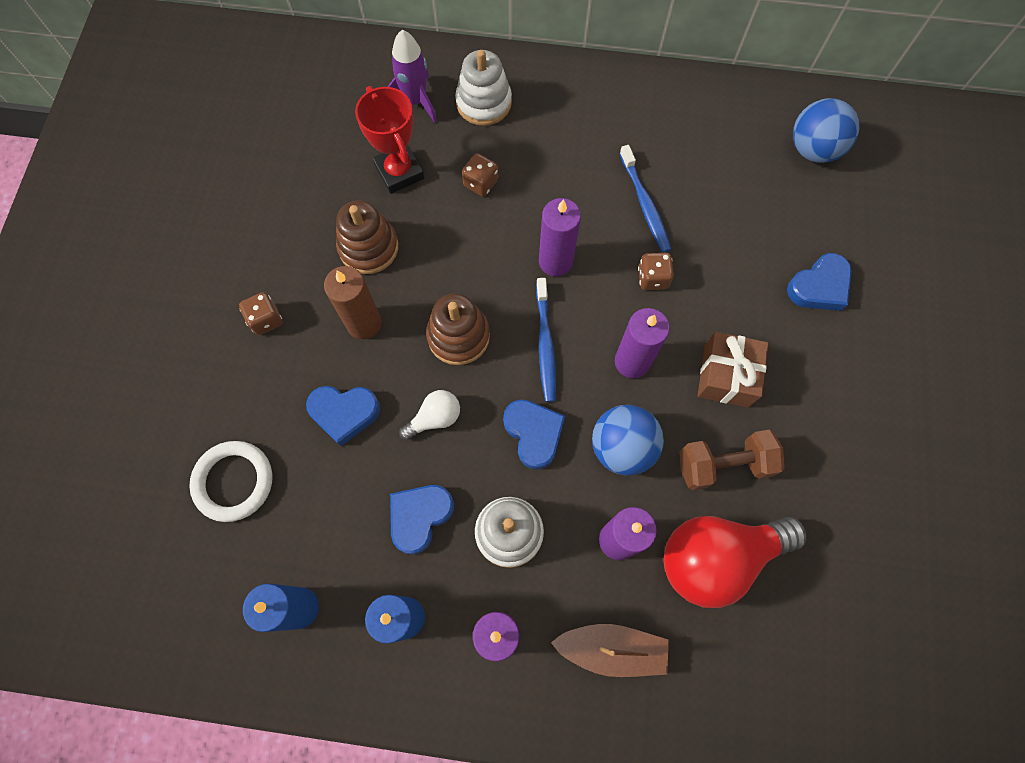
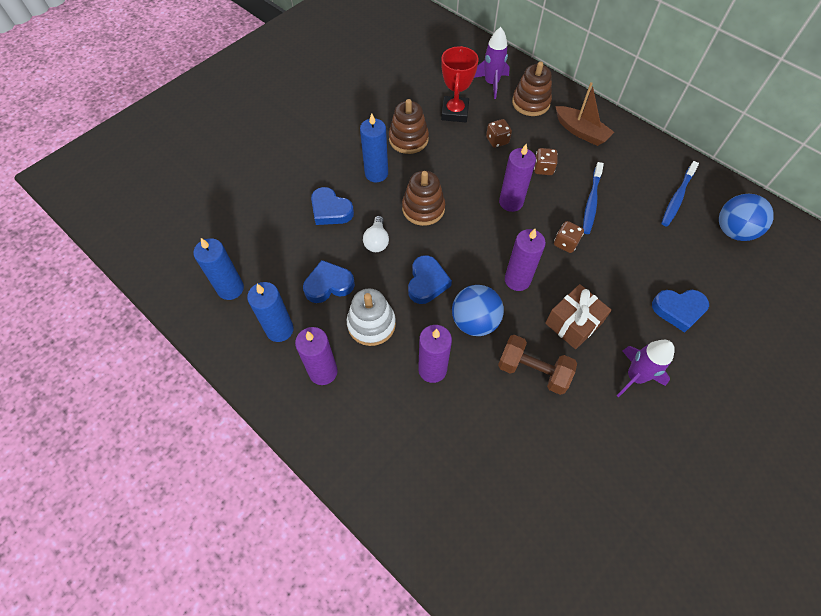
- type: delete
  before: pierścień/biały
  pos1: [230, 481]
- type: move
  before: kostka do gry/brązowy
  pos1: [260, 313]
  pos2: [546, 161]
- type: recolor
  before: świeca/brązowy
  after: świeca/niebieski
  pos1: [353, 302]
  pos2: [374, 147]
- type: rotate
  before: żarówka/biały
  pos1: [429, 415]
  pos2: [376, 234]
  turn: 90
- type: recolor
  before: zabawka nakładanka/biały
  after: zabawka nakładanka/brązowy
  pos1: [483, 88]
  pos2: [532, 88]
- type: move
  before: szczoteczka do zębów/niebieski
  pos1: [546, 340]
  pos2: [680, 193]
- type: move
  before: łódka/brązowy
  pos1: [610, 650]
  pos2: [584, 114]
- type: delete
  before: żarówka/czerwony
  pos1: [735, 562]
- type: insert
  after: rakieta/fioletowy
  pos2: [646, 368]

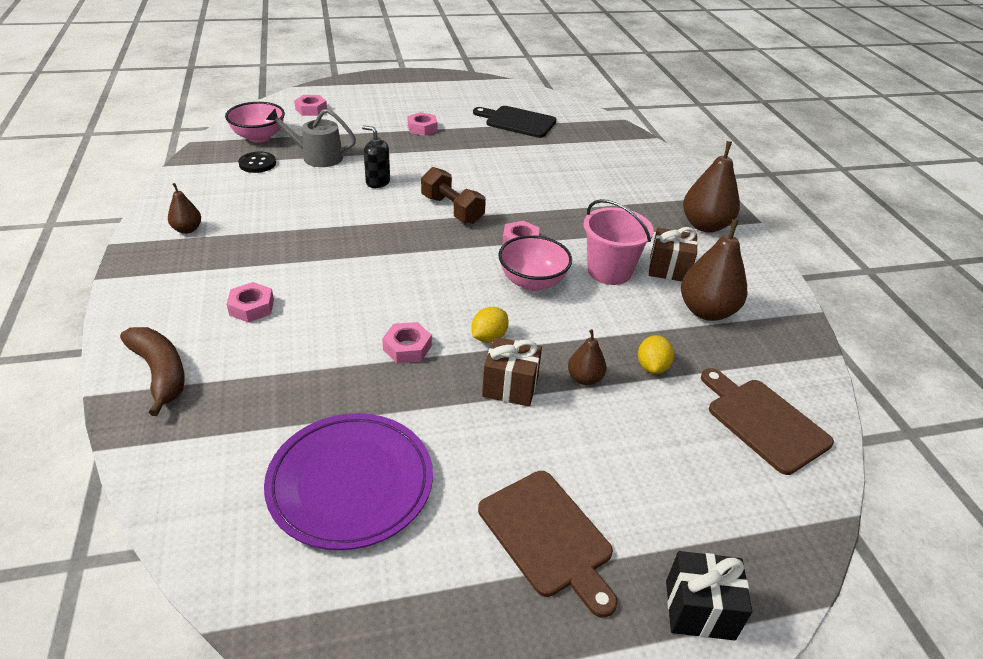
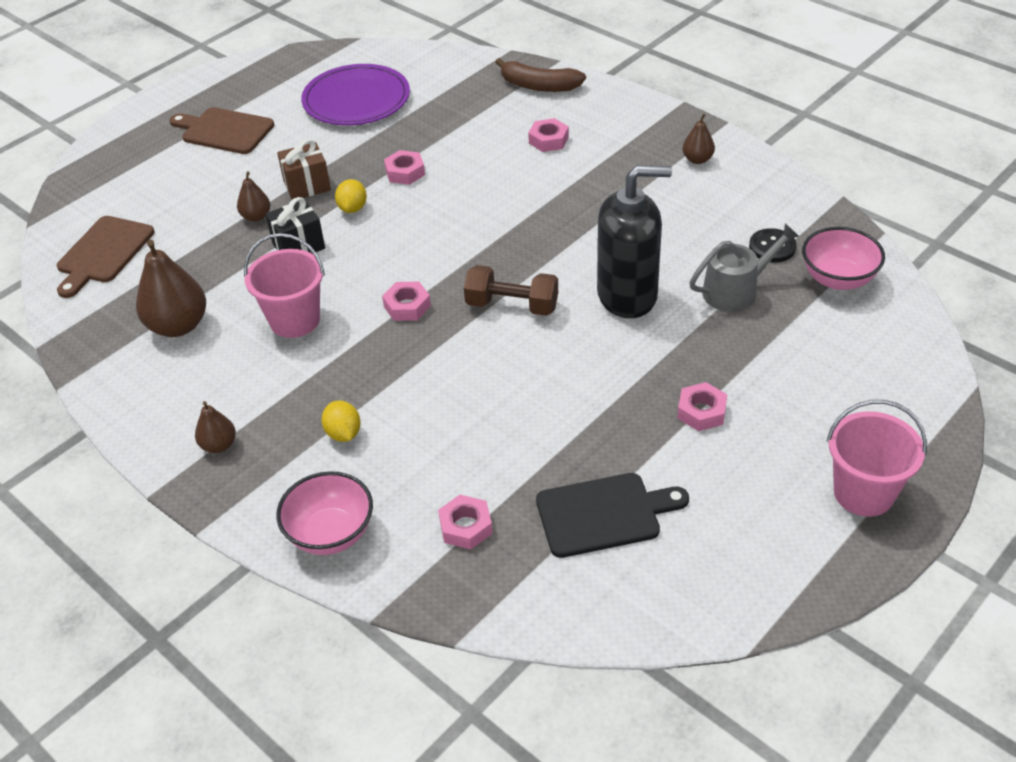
- type: move
  before: nakrętka/różowy
  pos1: [310, 105]
  pos2: [465, 522]
- type: resize
  before: dozownik mydła/czarny
  pos1: [376, 157]
  pos2: [634, 241]
  scale: 2.04
- type: move
  before: miska/różowy
  pos1: [535, 263]
  pos2: [324, 513]
- type: move
  before: cytryna/żółty
  pos1: [656, 354]
  pos2: [341, 421]
- type: delete
  before: prezent/brązowy
  pos1: [673, 254]
- type: move
  before: prezent/czarny
  pos1: [709, 596]
  pos2: [295, 225]
- type: resize
  before: gruszka/brązowy
  pos1: [711, 187]
  pos2: [215, 427]
  scale: 0.53
- type: rotate
  before: deska do krojenia/brązowy
  pos1: [767, 421]
  pos2: [105, 257]
  turn: 90
- type: insert
  after: wiadro/różowy
  pos2: [877, 458]

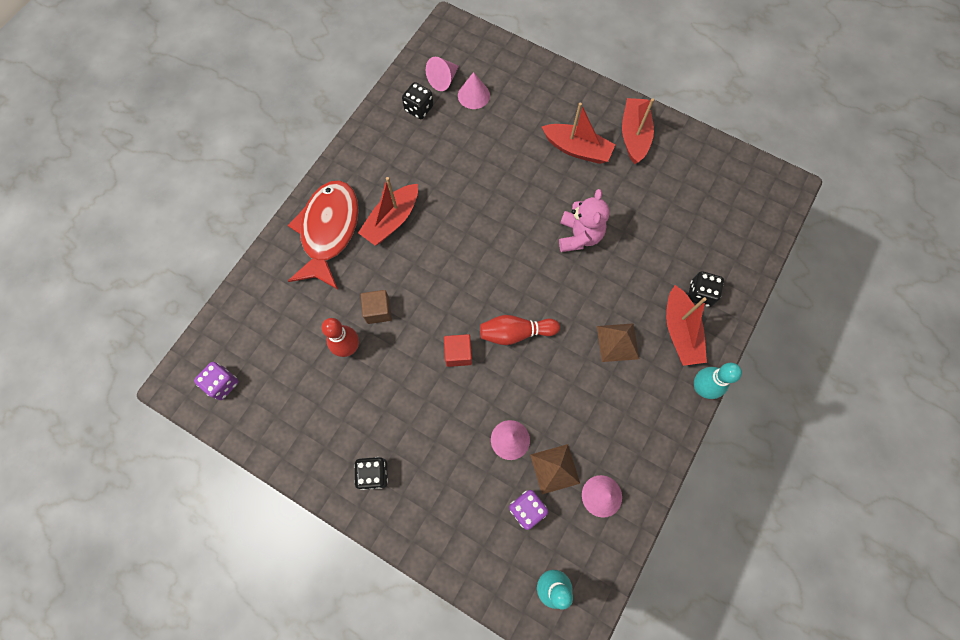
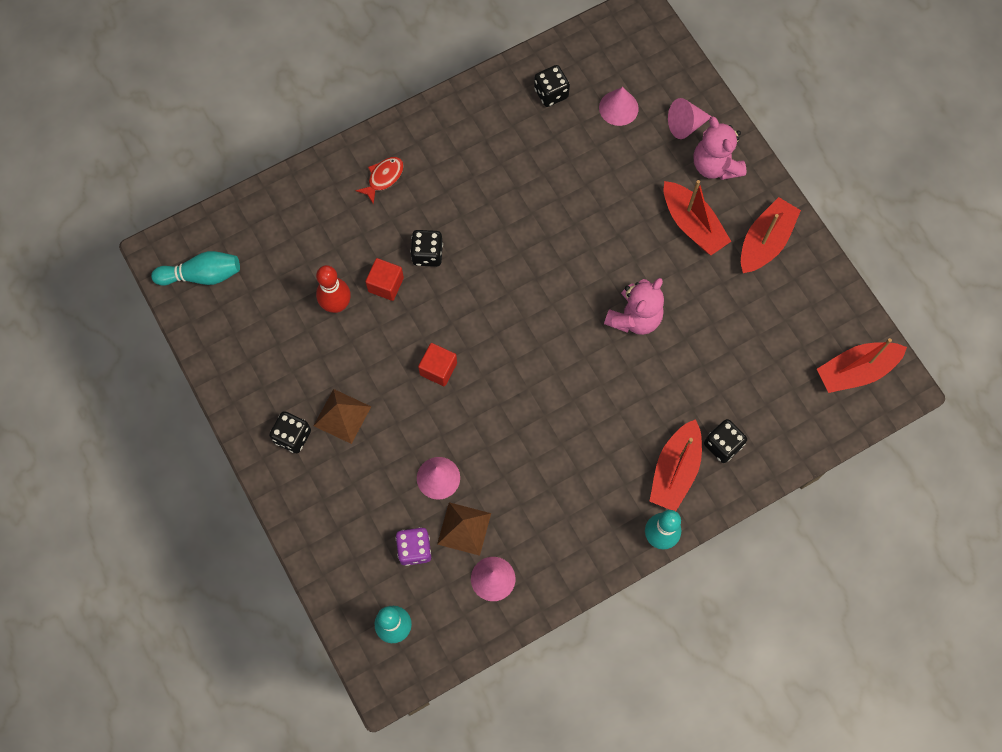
- type: replace
  before: kostka do gry/fioletowy
  after: kręgiel/turkusowy
  pos1: [216, 381]
  pos2: [195, 268]
- type: resize
  before: ryba/czerwony
  pos1: [323, 234]
  pos2: [379, 181]
  scale: 0.42
- type: move
  before: łódka/czerwony
  pos1: [388, 211]
  pos2: [862, 365]
- type: recolor
  before: sześcian/brązowy
  after: sześcian/czerwony
  pos1: [376, 307]
  pos2: [384, 279]
- type: move
  before: stożek/różowy
  pos1: [442, 74]
  pos2: [690, 118]
- type: delete
  before: kręgiel/czerwony
  pos1: [520, 330]
- type: move
  before: piramida/brązowy
  pos1: [618, 342]
  pos2: [342, 416]
- type: insert
  after: kostka do gry/czarny
  pos2: [426, 248]
- type: insert
  after: miś/różowy
  pos2: [720, 148]

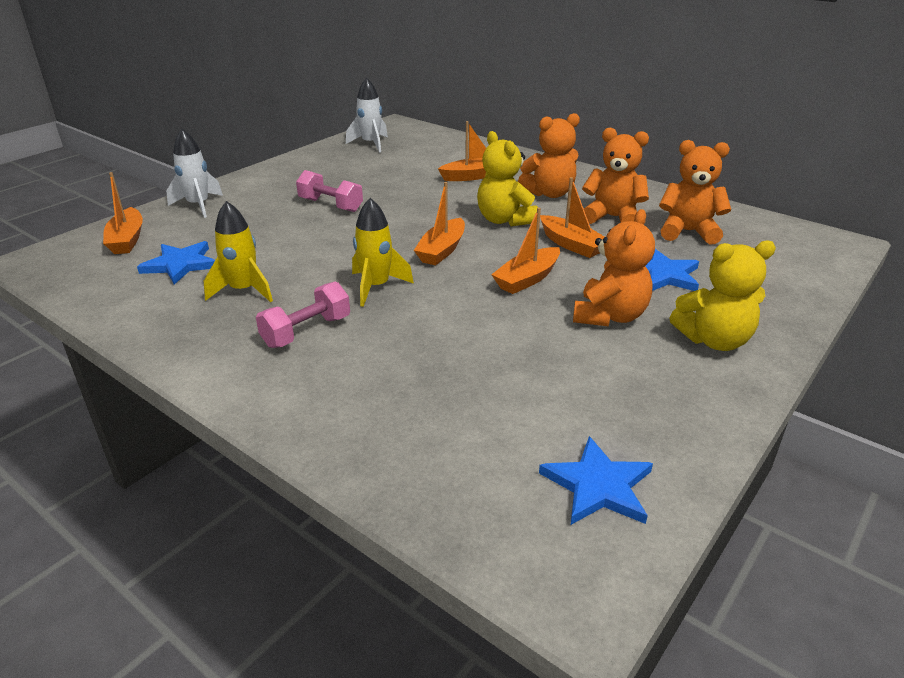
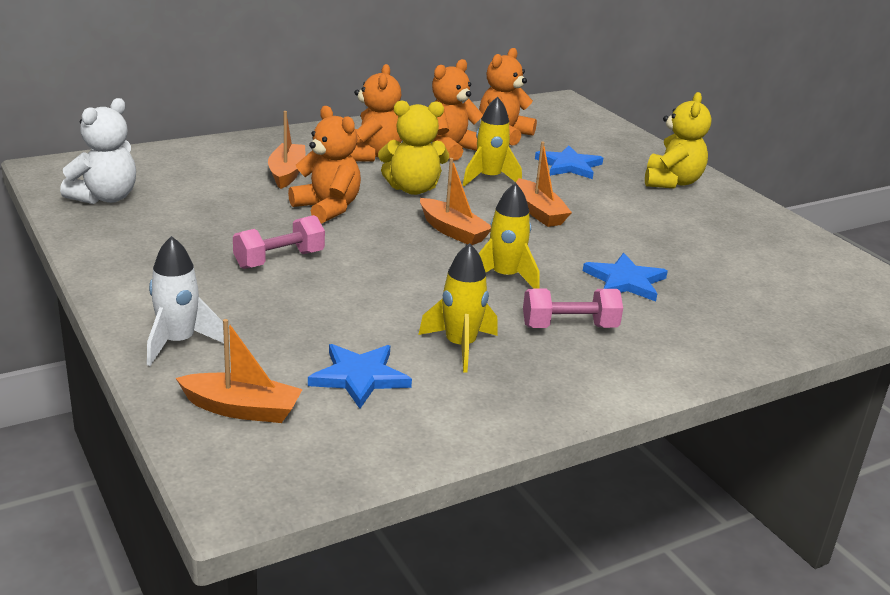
- type: rotate
  before: hantel/różowy
  pos1: [303, 314]
  pos2: [573, 308]
  turn: -75
- type: replace
  before: rakieta/biały
  after: miś/biały
  pos1: [367, 115]
  pos2: [98, 151]
- type: move
  before: gwiazda/niebieski
  pos1: [596, 480]
  pos2: [625, 277]
- type: replace
  before: łódka/pomarańczowy
  after: rakieta/żółty
  pos1: [572, 217]
  pos2: [492, 141]
- type: move
  before: miś/pomarańczowy
  pos1: [614, 267]
  pos2: [324, 165]

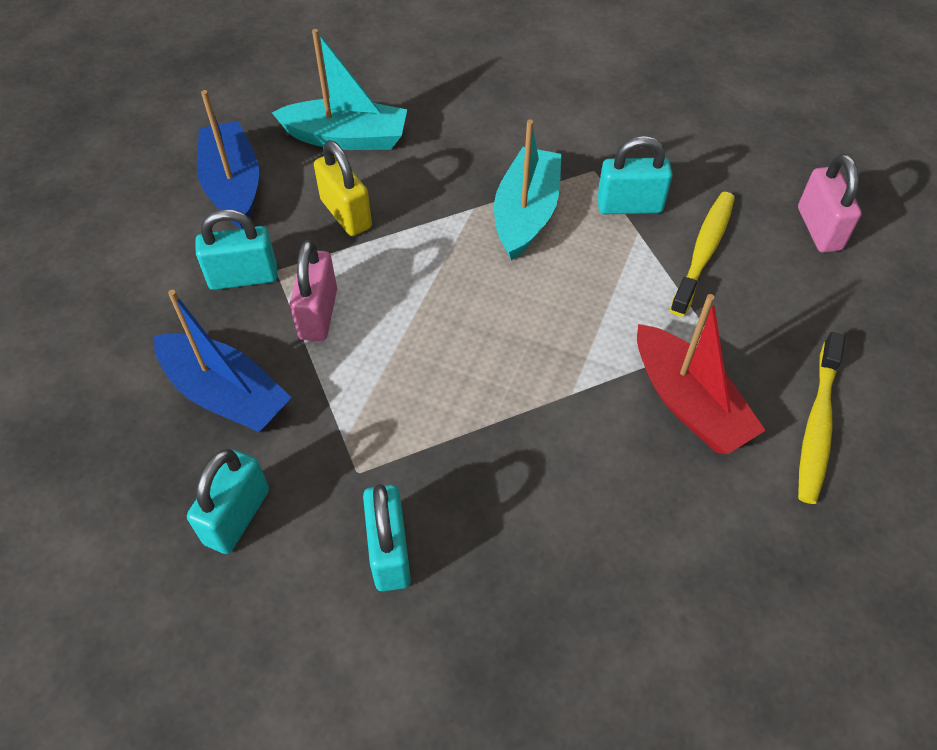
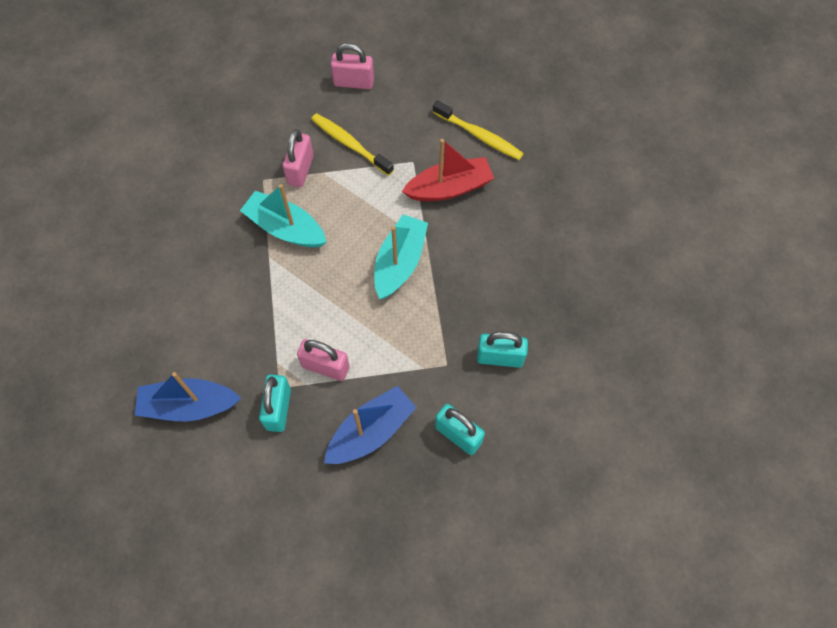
- type: move
  before: łódka/turkusowy
  pos1: [339, 89]
  pos2: [401, 256]
- type: delete
  before: kłódka/żółty
  pos1: [343, 188]
- type: recolor
  before: kłódka/turkusowy
  after: kłódka/różowy
  pos1: [635, 175]
  pos2: [298, 158]

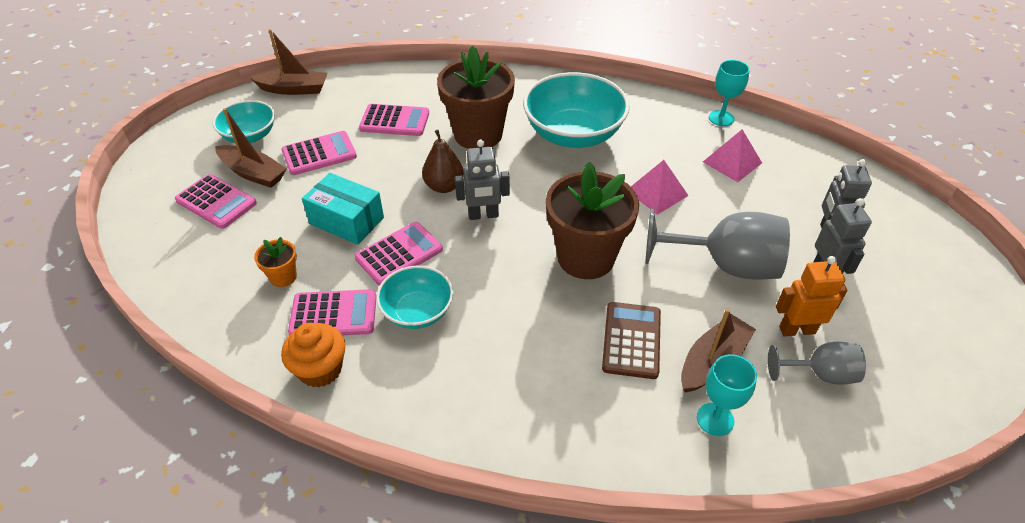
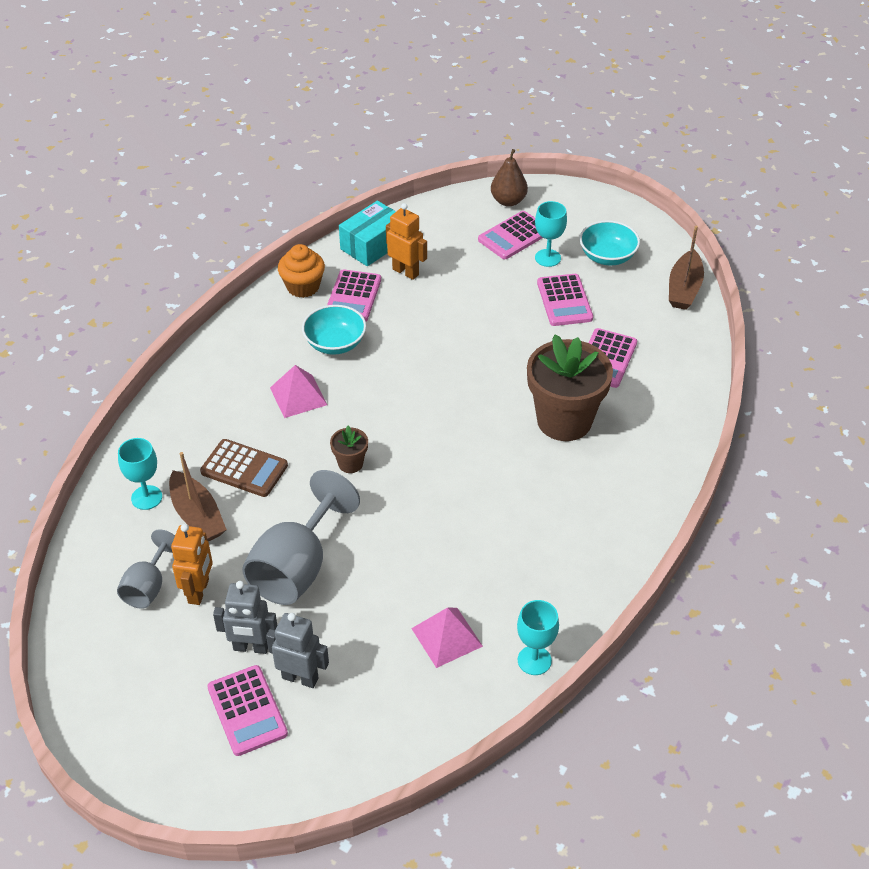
- type: replace
  before: łódka/brązowy
  after: kielich/turkusowy
  pos1: [251, 148]
  pos2: [551, 234]
- type: replace
  before: doniczka/pomarańczowy
  after: robot/pomarańczowy
  pos1: [275, 262]
  pos2: [406, 241]
- type: move
  before: pudełko/turkusowy
  pos1: [343, 209]
  pos2: [367, 233]
- type: move
  before: kalkulator/różowy
  pos1: [399, 254]
  pos2: [247, 710]
- type: move
  before: gruszka/brązowy
  pos1: [443, 161]
  pos2: [509, 178]
- type: delete
  before: robot/szary
  pos1: [482, 180]
- type: delete
  before: miska/turkusowy
  pos1: [576, 110]
- type: resize
  before: doniczka/brązowy
  pos1: [592, 220]
  pos2: [349, 449]
  scale: 0.44
- type: move
  before: piramida/różowy
  pos1: [660, 187]
  pos2: [298, 391]

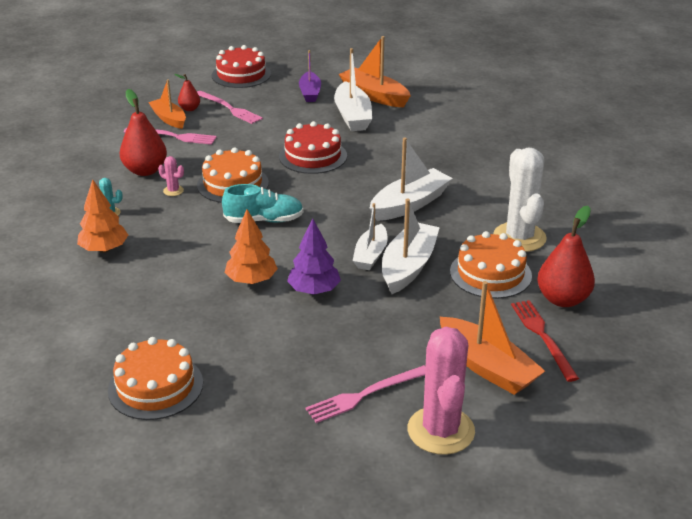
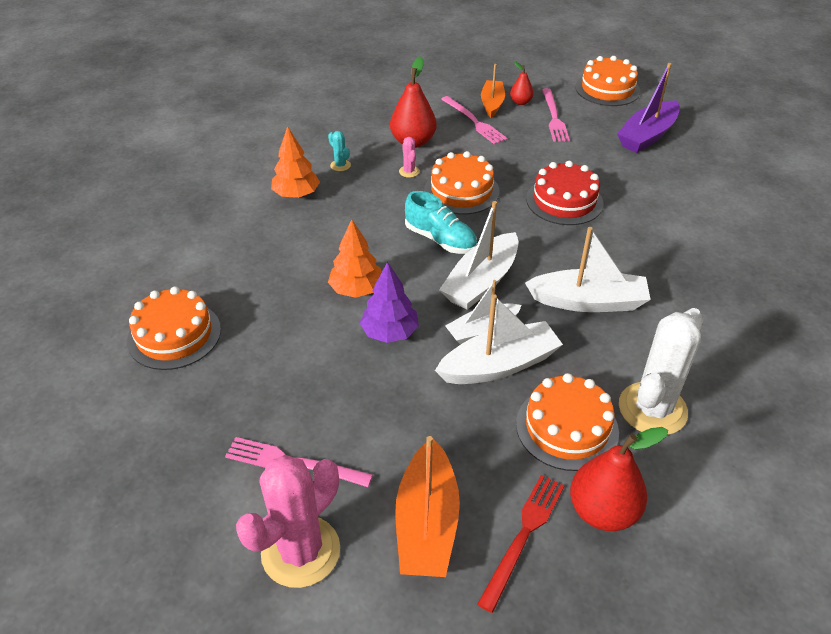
- type: recolor
  before: tort/czerwony
  after: tort/pomarańczowy
  pos1: [241, 66]
  pos2: [607, 81]
- type: resize
  before: łódka/fioletowy
  pos1: [310, 76]
  pos2: [648, 108]
  scale: 1.51
- type: move
  before: łódka/biały
  pos1: [353, 89]
  pos2: [478, 255]
- type: delete
  before: łódka/pomarańczowy
  pos1: [375, 71]

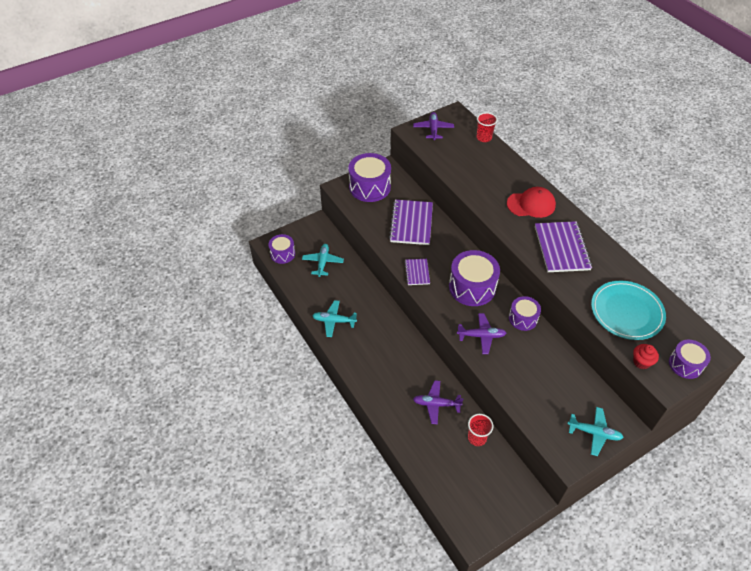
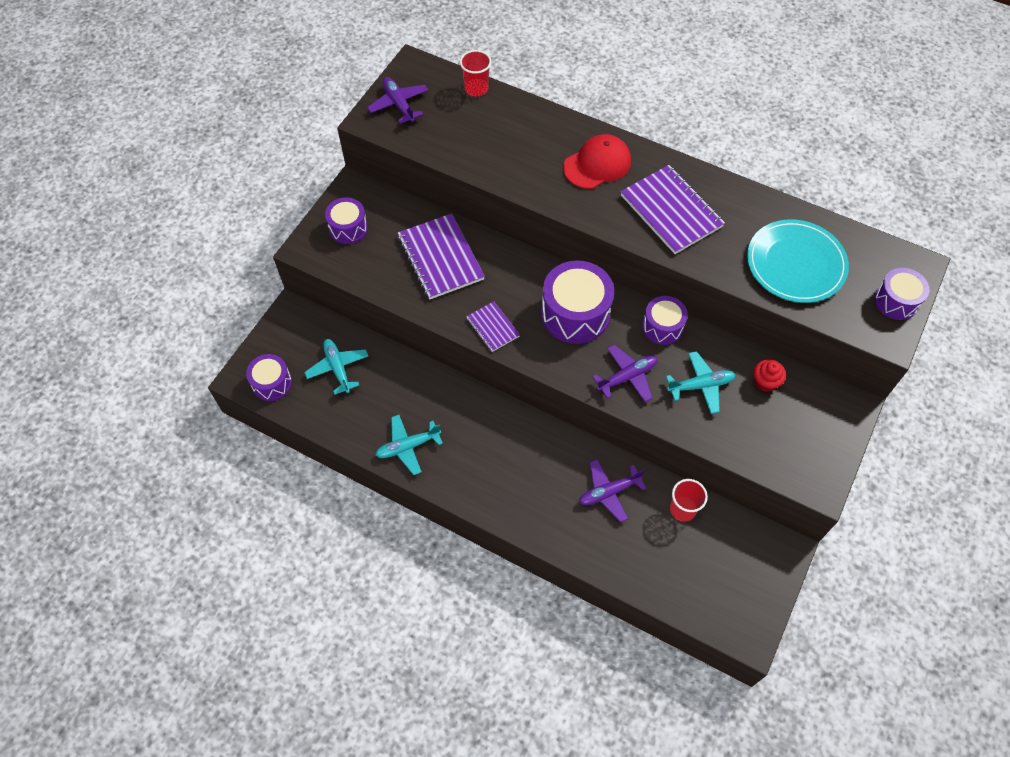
- type: resize
  before: bęben/fioletowy
  pos1: [369, 177]
  pos2: [346, 220]
  scale: 0.59
- type: move
  before: samolot/turkusowy
  pos1: [595, 431]
  pos2: [701, 382]
- type: move
  before: muffinka/czerwony
  pos1: [646, 356]
  pos2: [770, 375]

